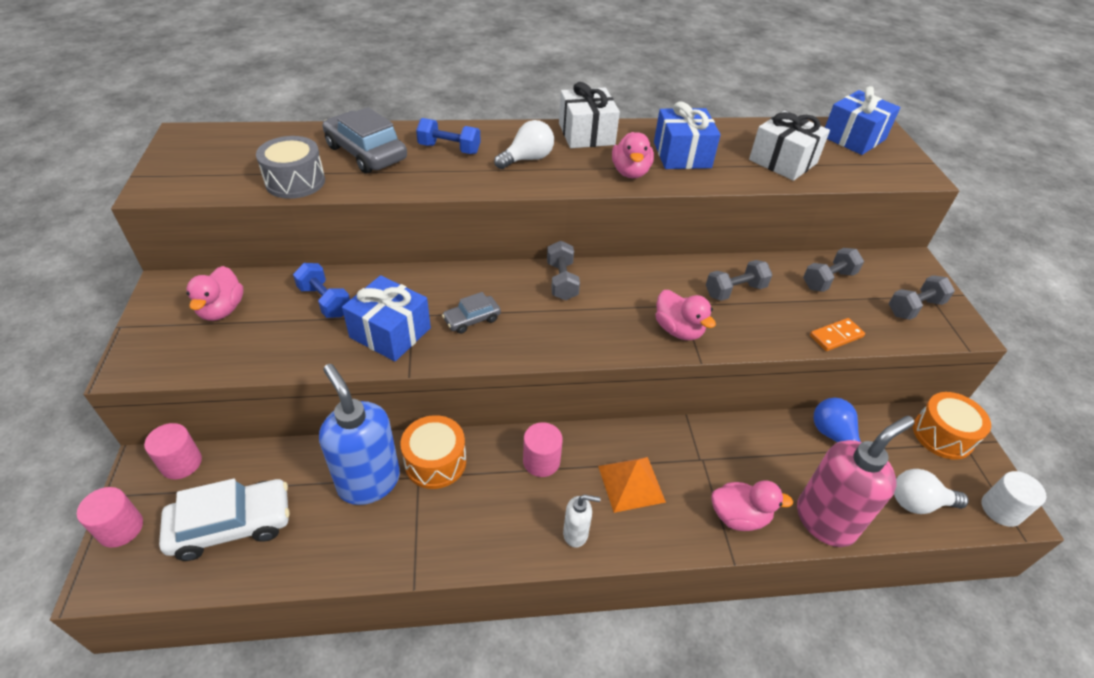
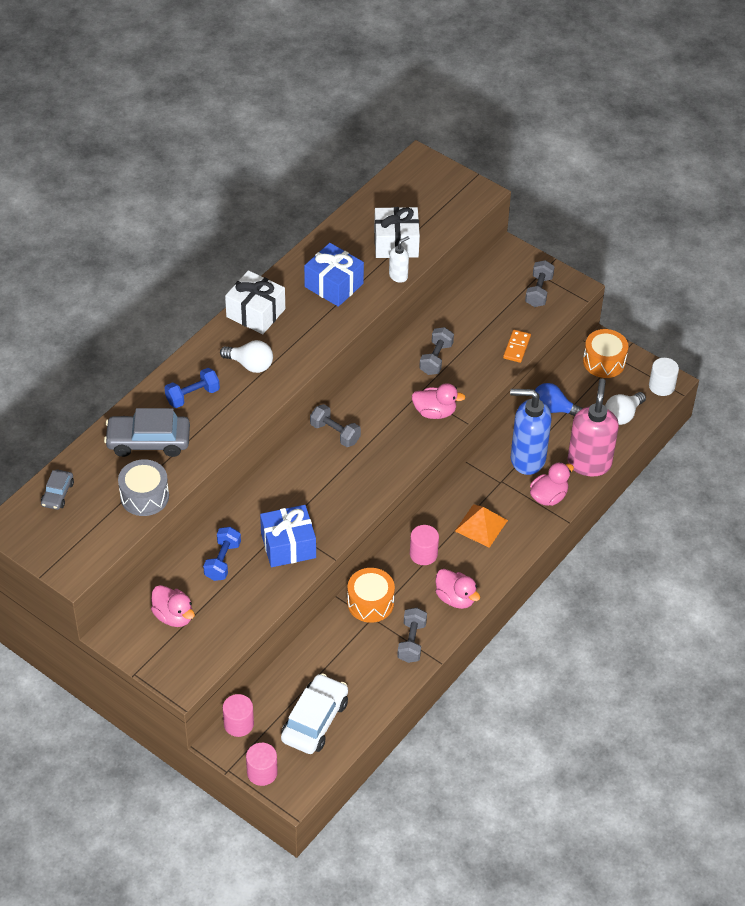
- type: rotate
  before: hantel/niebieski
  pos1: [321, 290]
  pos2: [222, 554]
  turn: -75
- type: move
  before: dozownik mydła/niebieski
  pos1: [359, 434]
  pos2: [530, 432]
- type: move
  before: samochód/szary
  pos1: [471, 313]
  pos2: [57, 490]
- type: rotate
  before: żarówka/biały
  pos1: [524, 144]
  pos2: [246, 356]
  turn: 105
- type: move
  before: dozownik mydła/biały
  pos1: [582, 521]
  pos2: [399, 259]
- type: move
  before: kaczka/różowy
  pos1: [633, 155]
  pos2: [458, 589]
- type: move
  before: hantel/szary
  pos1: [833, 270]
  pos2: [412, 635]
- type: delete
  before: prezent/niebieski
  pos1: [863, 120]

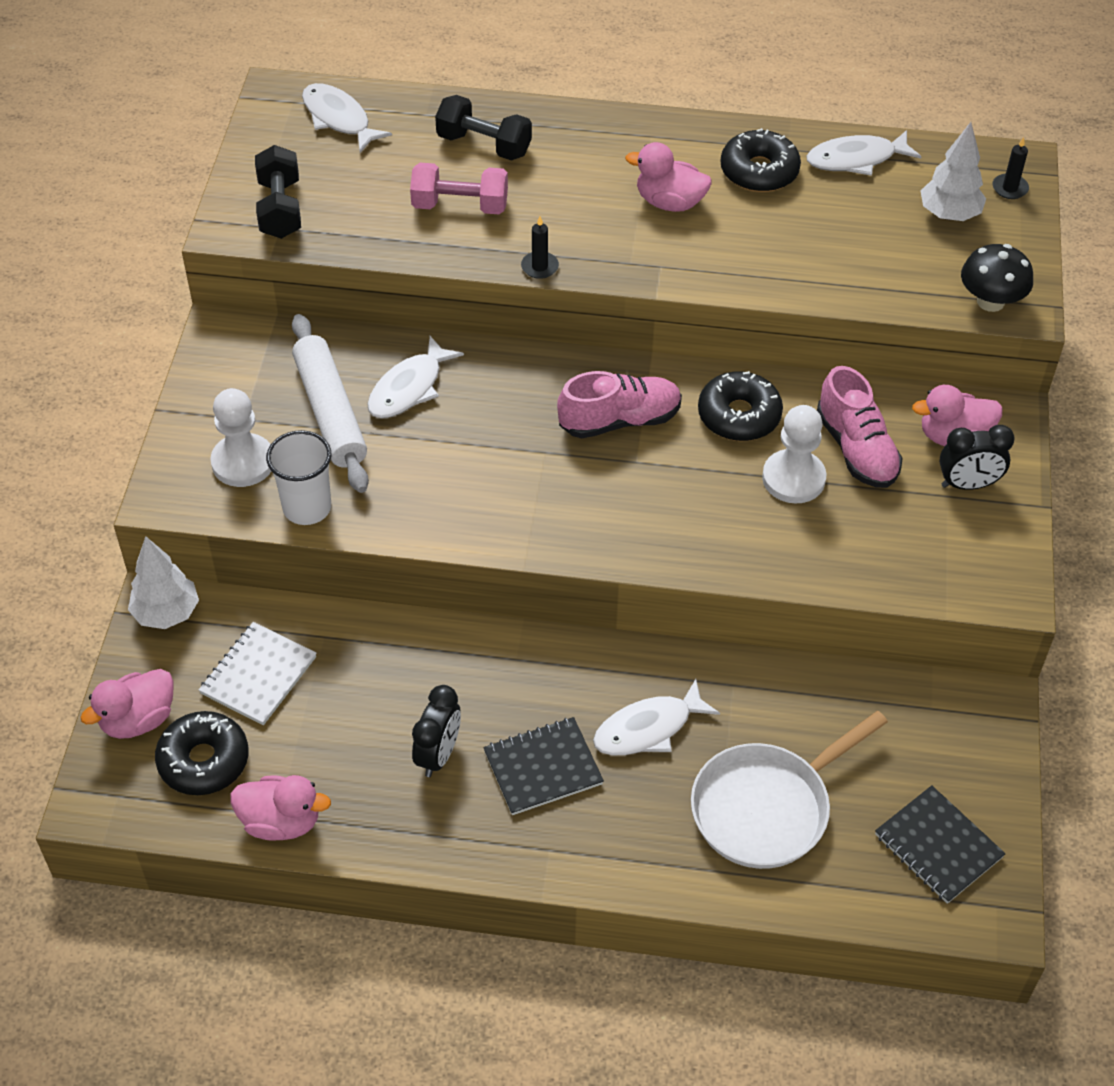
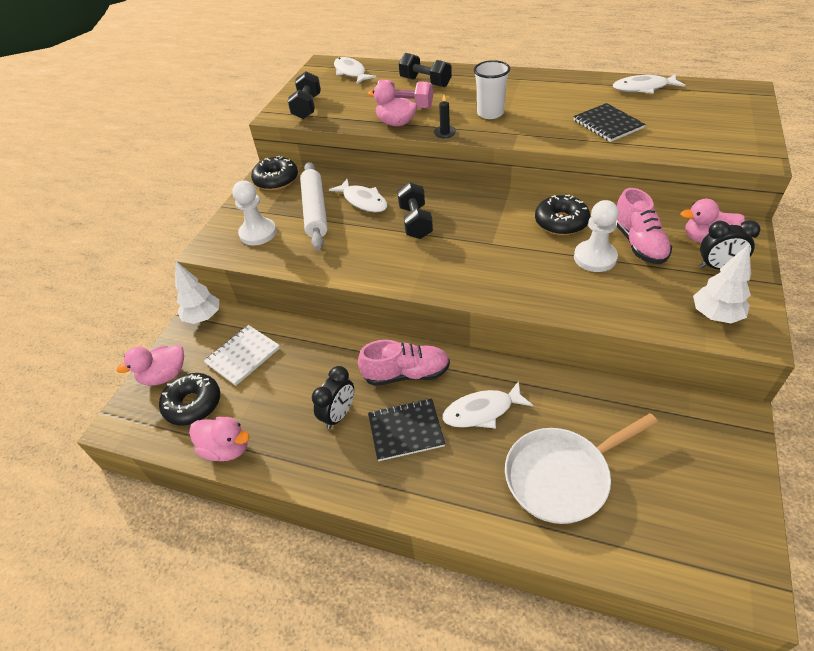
- type: move
  before: szklanka/biały
  pos1: [298, 477]
  pos2: [492, 89]
- type: rotate
  before: ryba/biały
  pos1: [415, 377]
  pos2: [358, 196]
  turn: -90
- type: move
  before: but/różowy
  pos1: [619, 404]
  pos2: [404, 363]
- type: move
  before: kaczka/różowy
  pos1: [668, 177]
  pos2: [392, 104]
- type: move
  before: donut/czarny
  pos1: [761, 160]
  pos2: [274, 173]
- type: move
  before: zeszyt/czarny
  pos1: [940, 844]
  pos2: [609, 122]
- type: move
  before: drzewko/biały
  pos1: [953, 171]
  pos2: [722, 283]
- type: delete
  before: grzyb/czarny
  pos1: [997, 278]
- type: delete
  before: świeca/czarny
  pos1: [1010, 168]
- type: insert
  after: hantel/czarny
  pos2: [415, 210]

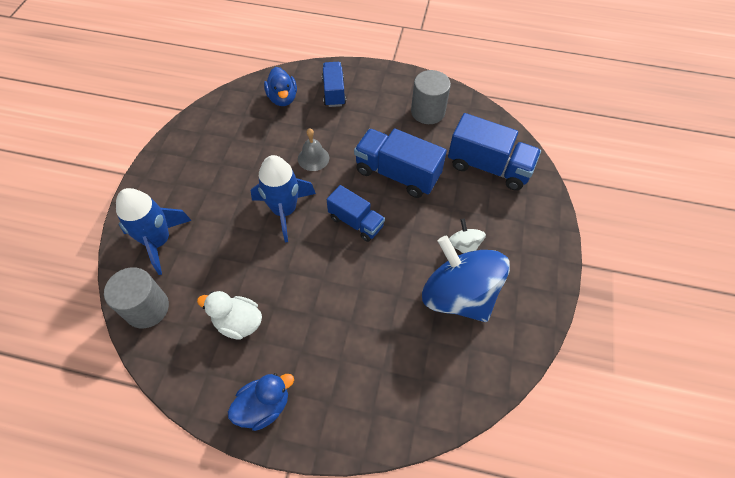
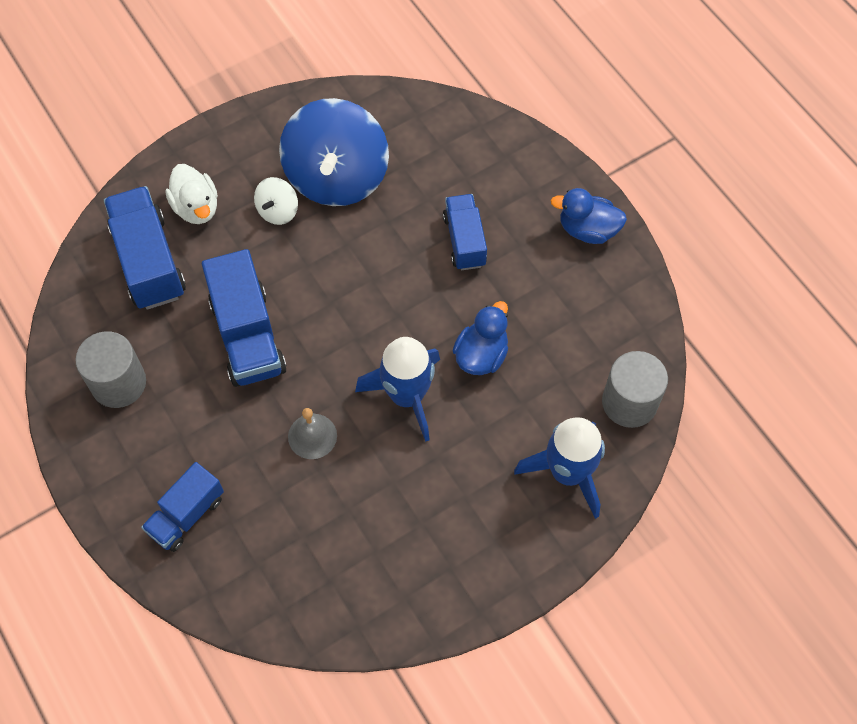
- type: move
  before: kaczka/biały
  pos1: [229, 315]
  pos2: [191, 194]
- type: move
  before: kaczka/niebieski
  pos1: [280, 86]
  pos2: [480, 338]
- type: move
  before: ciężarówka/niebieski
  pos1: [356, 213]
  pos2: [465, 232]

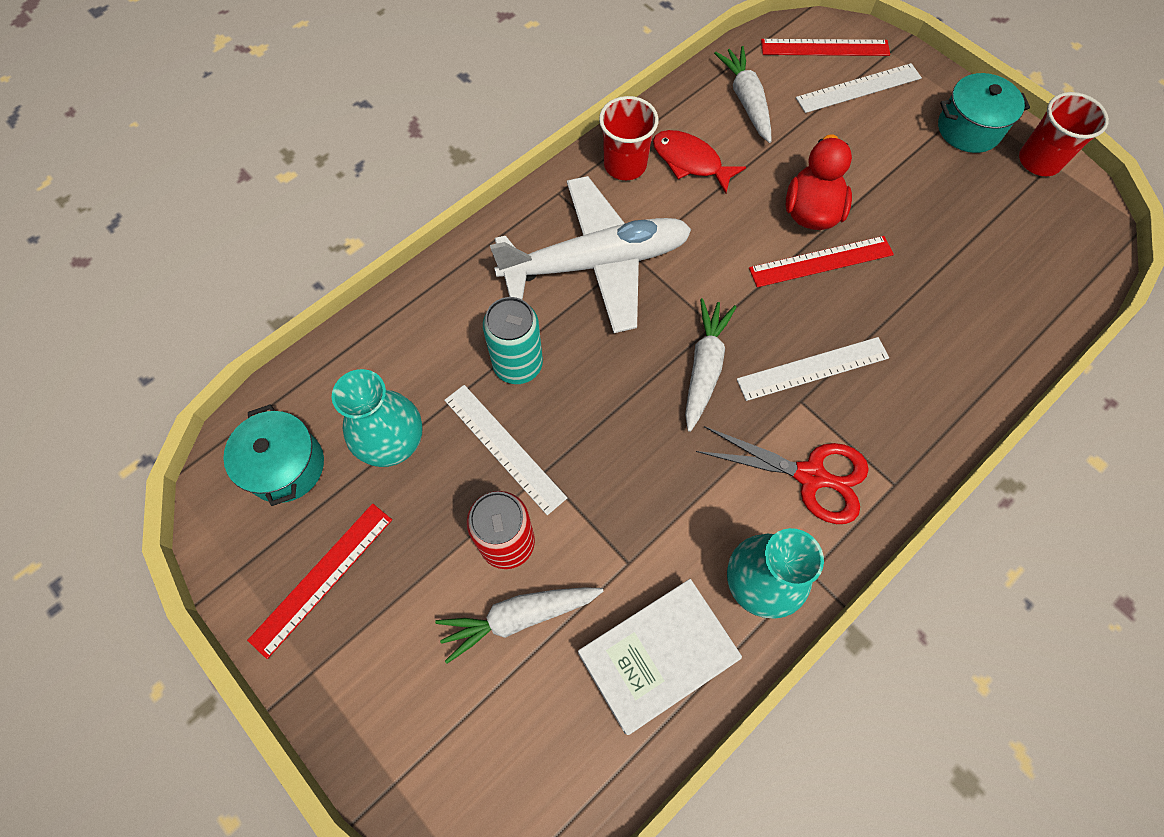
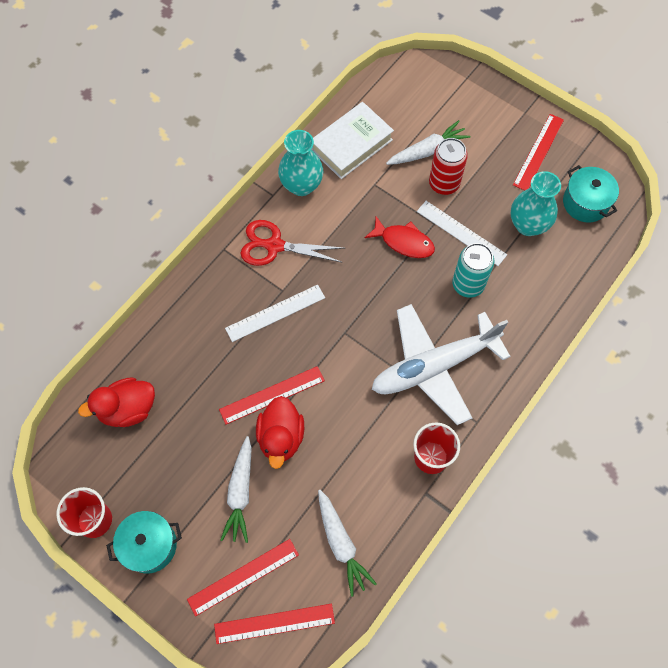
- type: move
  before: ryba/czerwony
  pos1: [699, 161]
  pos2: [399, 237]
- type: move
  before: marchewka/biały
  pos1: [710, 365]
  pos2: [236, 489]
- type: recolor
  before: linijka/biały
  after: linijka/czerwony
  pos1: [859, 88]
  pos2: [243, 577]
- type: insert
  after: kaczka/czerwony
  pos2: [116, 402]

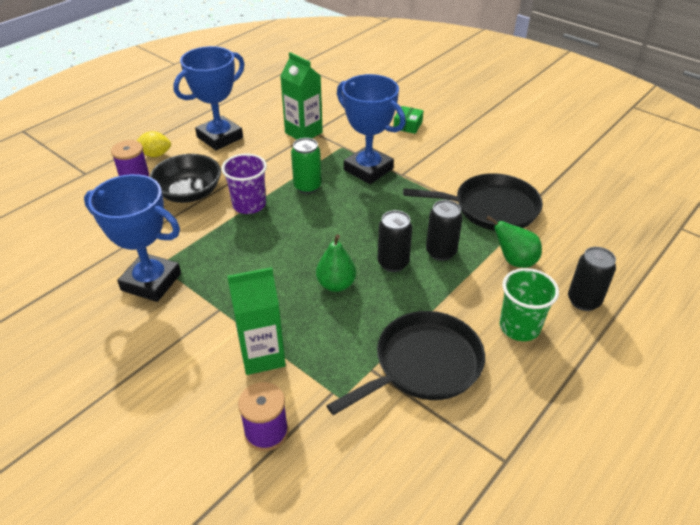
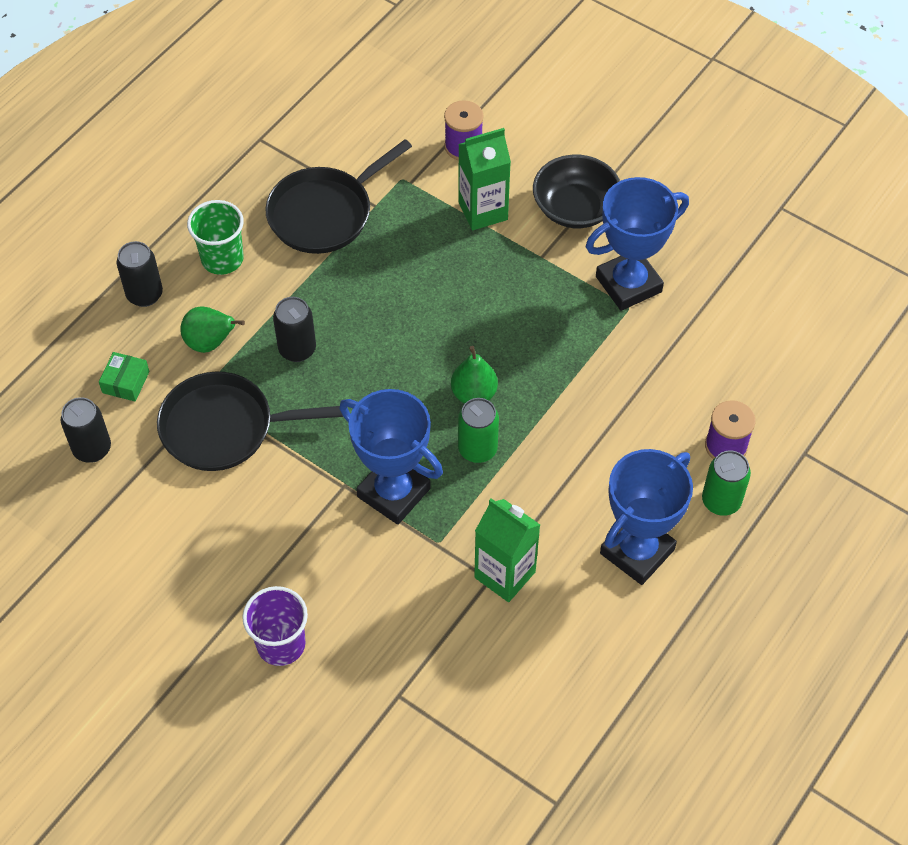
- type: rotate
  before: puchar/niebieski
  pos1: [132, 238]
  pos2: [637, 244]
  turn: -45
- type: replace
  before: cytryna/żółty
  after: puszka/zielony
  pos1: [154, 144]
  pos2: [726, 483]
- type: move
  before: miska/czarny
  pos1: [185, 178]
  pos2: [576, 191]
- type: move
  before: szklanka/fioletowy
  pos1: [244, 184]
  pos2: [275, 626]
- type: move
  before: gruszka/zielony
  pos1: [336, 263]
  pos2: [474, 374]
- type: move
  before: puszka/czarny
  pos1: [394, 241]
  pos2: [85, 430]
- type: move
  before: pudełko/zielony
  pos1: [409, 120]
  pos2: [124, 377]

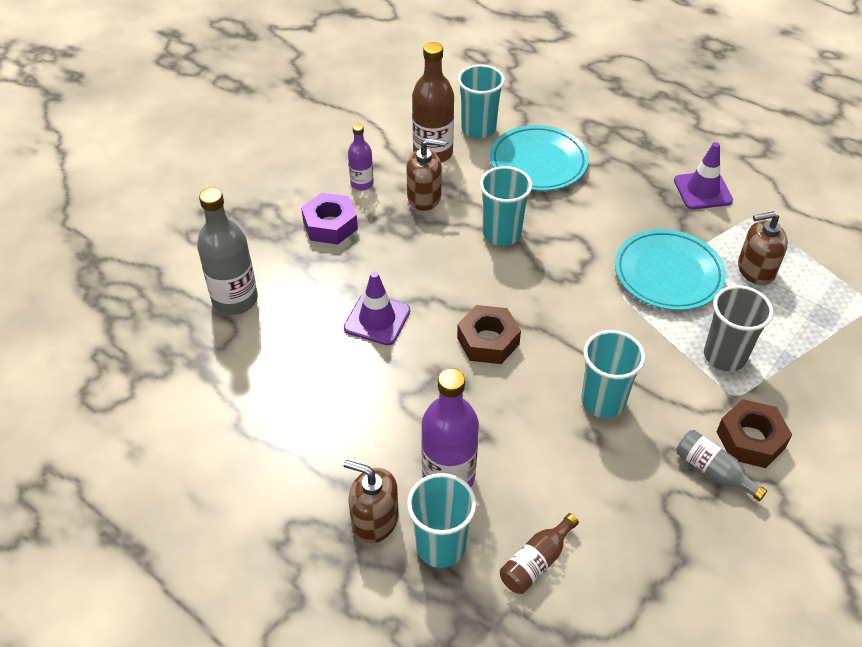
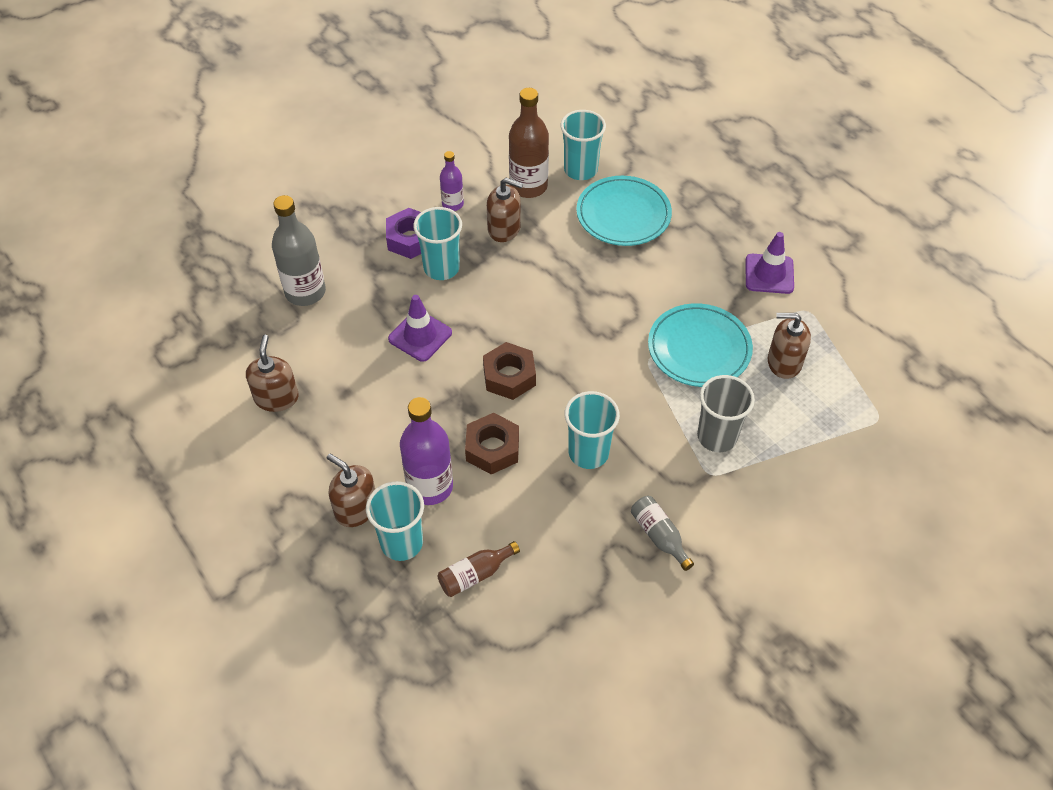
- type: move
  before: szklanka/turkusowy
  pos1: [506, 206]
  pos2: [437, 243]
- type: move
  before: nakrętka/brązowy
  pos1: [754, 433]
  pos2: [492, 444]
- type: insert
  after: dozownik mydła/brązowy
  pos2: [272, 373]

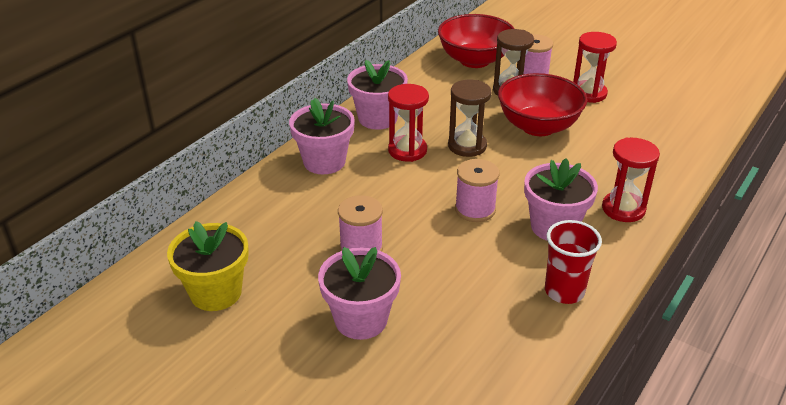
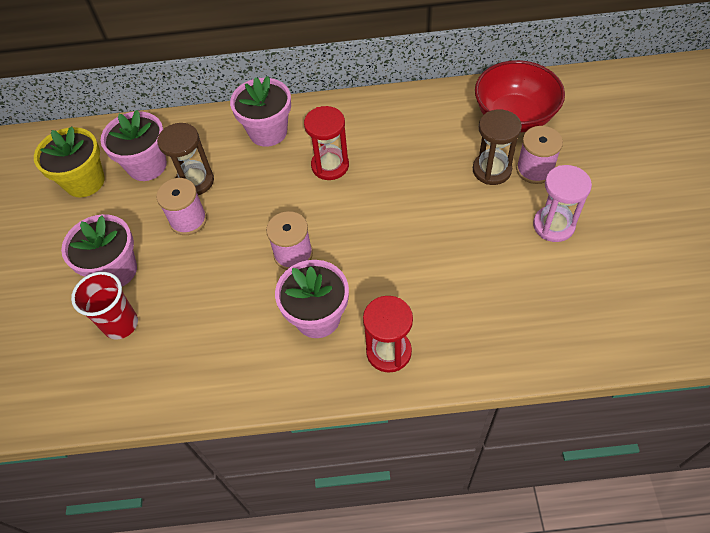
- type: move
  before: doniczka/różowy
  pos1: [377, 95]
  pos2: [133, 145]
- type: move
  before: klepsydra/brązowy
  pos1: [469, 118]
  pos2: [185, 159]
- type: delete
  before: miska/czerwony
  pos1: [542, 104]
- type: move
  before: szklanka/czerwony
  pos1: [573, 262]
  pos2: [104, 306]
- type: recolor
  before: klepsydra/czerwony
  after: klepsydra/różowy
  pos1: [595, 67]
  pos2: [562, 203]

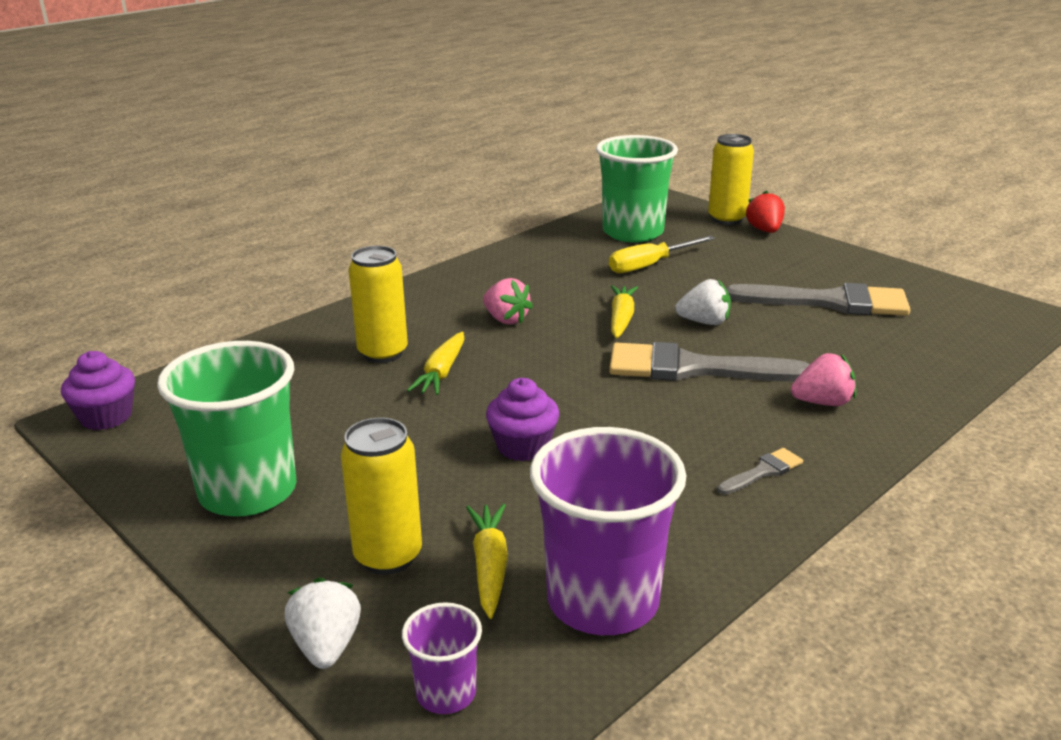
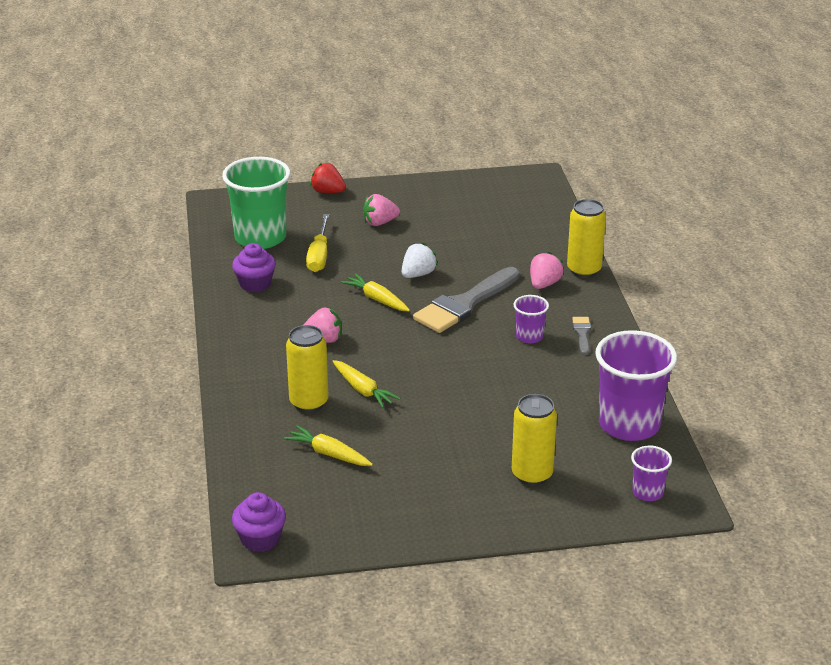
- type: delete
  before: szklanka/zielony
  pos1: [227, 428]
- type: delete
  before: truskawka/biały
  pos1: [323, 623]
- type: move
  before: marchewka/żółty
  pos1: [487, 561]
  pos2: [328, 446]
- type: move
  before: muffinka/fioletowy
  pos1: [523, 419]
  pos2: [254, 267]
- type: move
  before: puszka/żółty
  pos1: [731, 179]
  pos2: [586, 238]
- type: delete
  before: pędzel/szary
  pos1: [818, 299]
- type: insert
  after: truskawka/różowy
  pos2: [381, 210]
- type: insert
  after: szklanka/fioletowy
  pos2: [531, 319]

